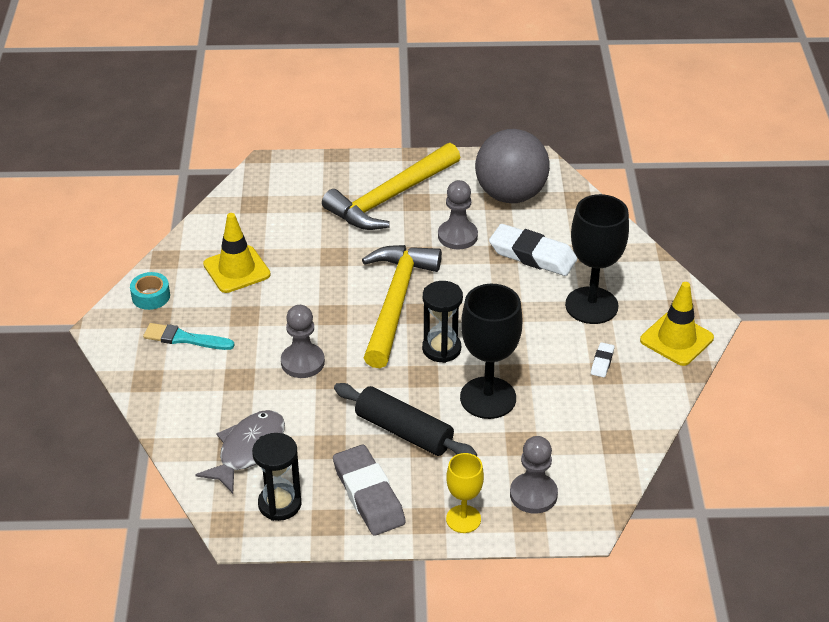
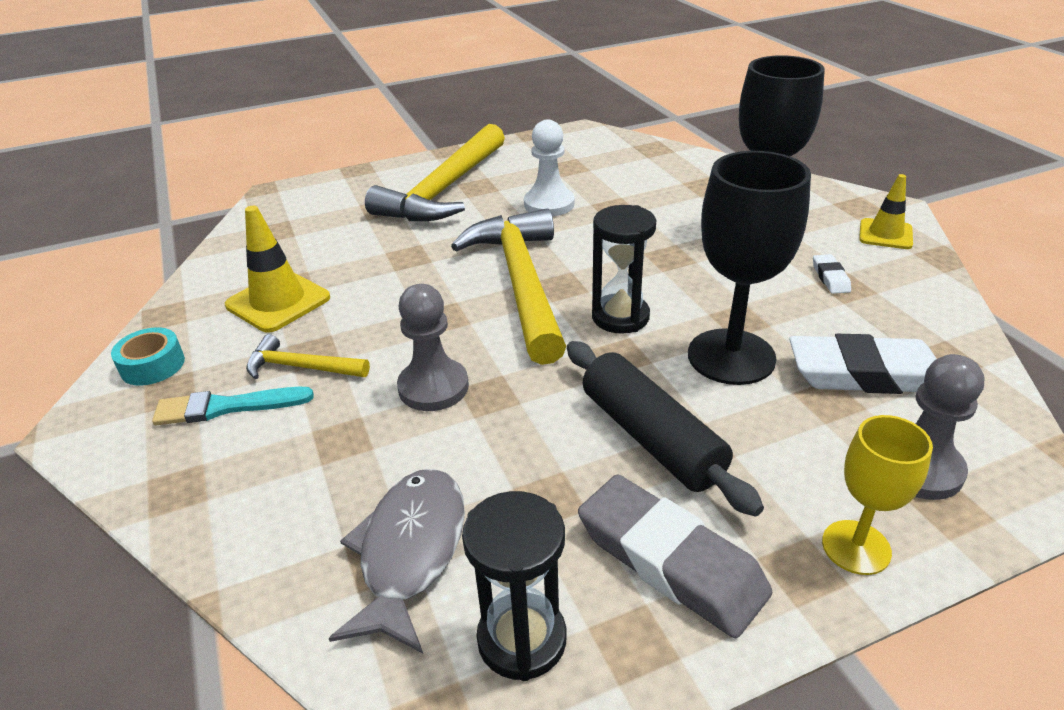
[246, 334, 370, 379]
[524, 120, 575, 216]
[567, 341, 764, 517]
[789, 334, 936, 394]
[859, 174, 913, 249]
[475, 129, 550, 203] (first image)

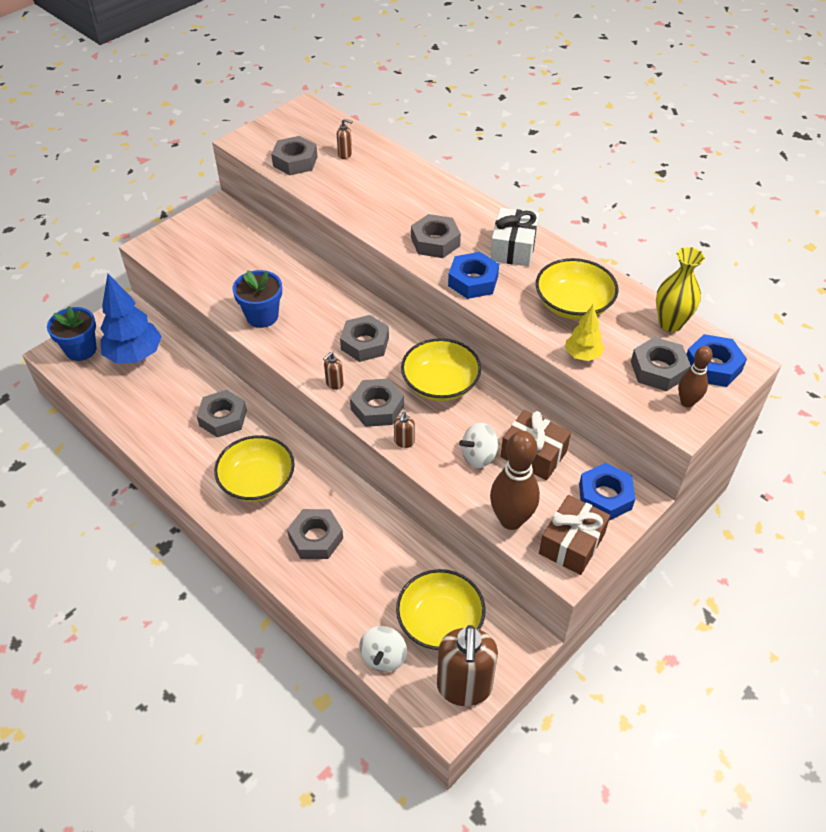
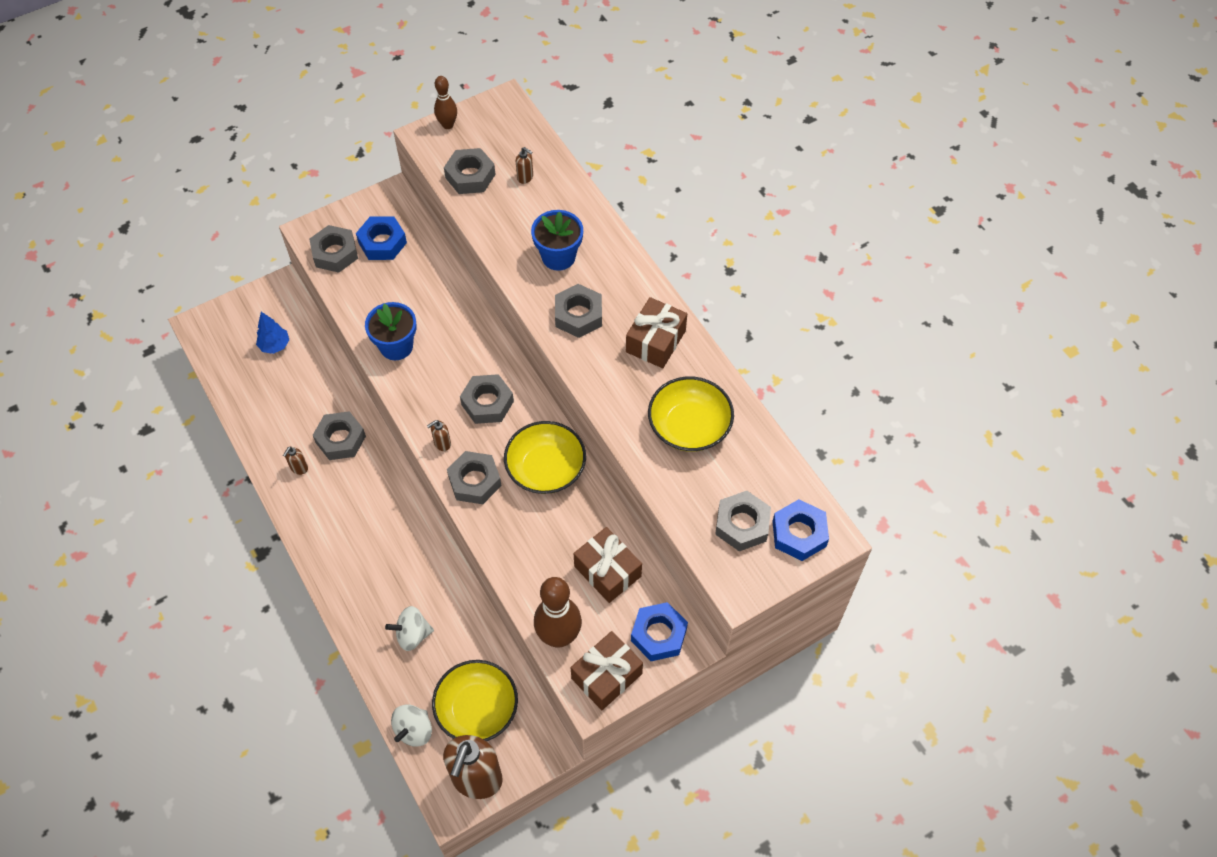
[256, 312, 289, 354]
[283, 446, 308, 475]
[309, 225, 358, 273]
[356, 216, 407, 260]
[385, 606, 434, 651]
[434, 76, 457, 129]
[531, 210, 583, 271]
[626, 297, 687, 368]
[214, 435, 295, 502] (first image)
[566, 305, 604, 361] (first image)
[656, 247, 705, 332] (first image)

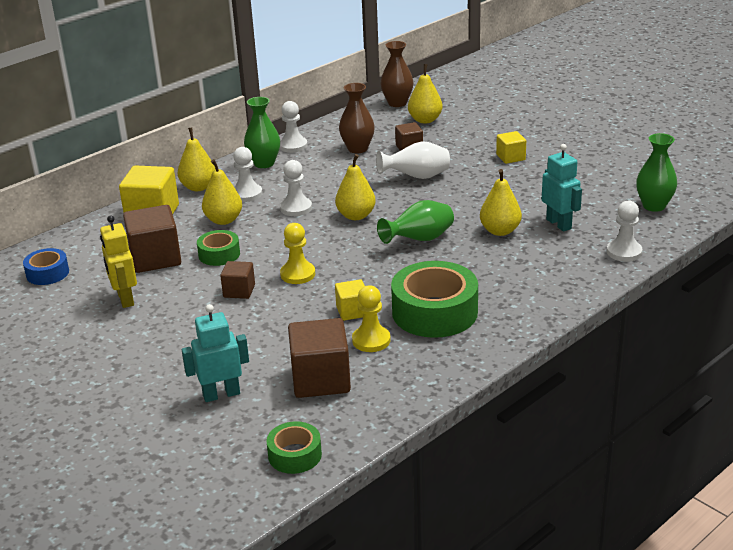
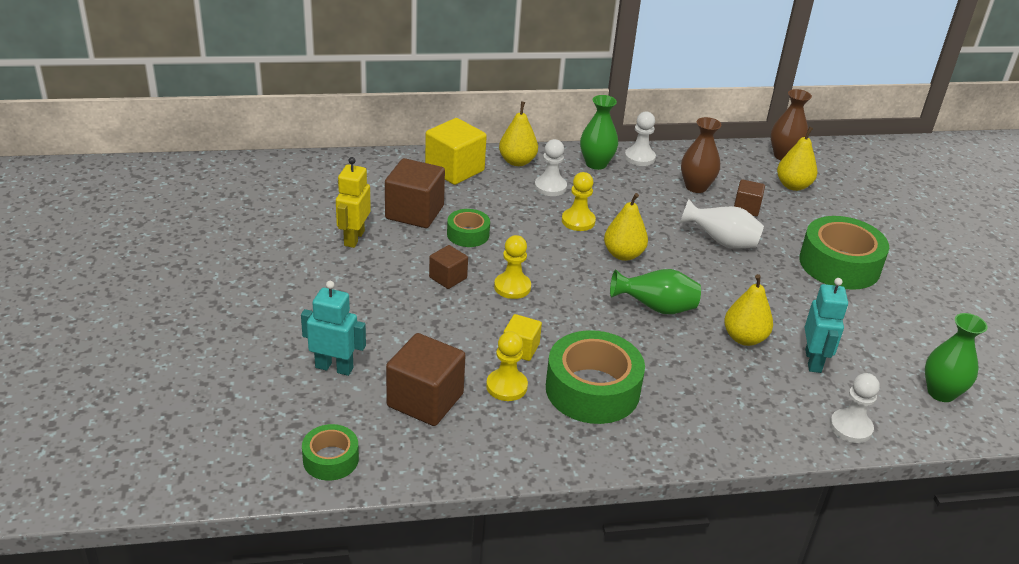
[562, 172, 596, 231]
[799, 216, 889, 290]
[23, 248, 69, 285] (first image)
[202, 159, 242, 225] (first image)

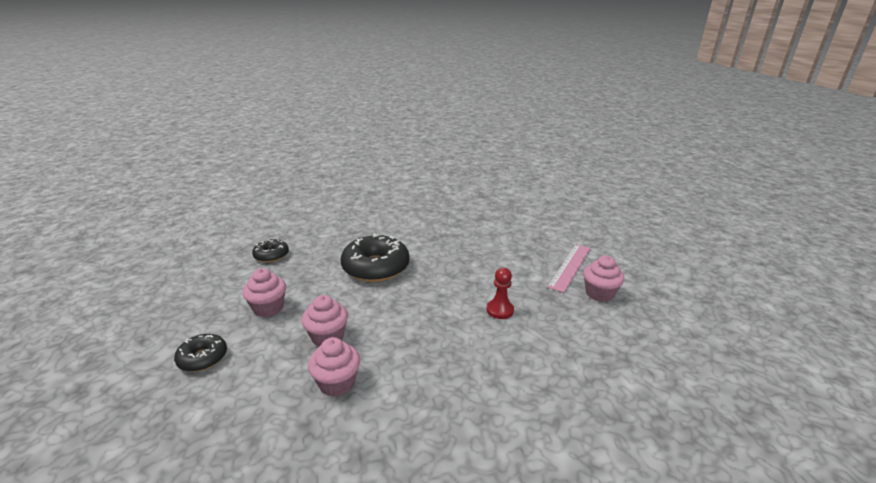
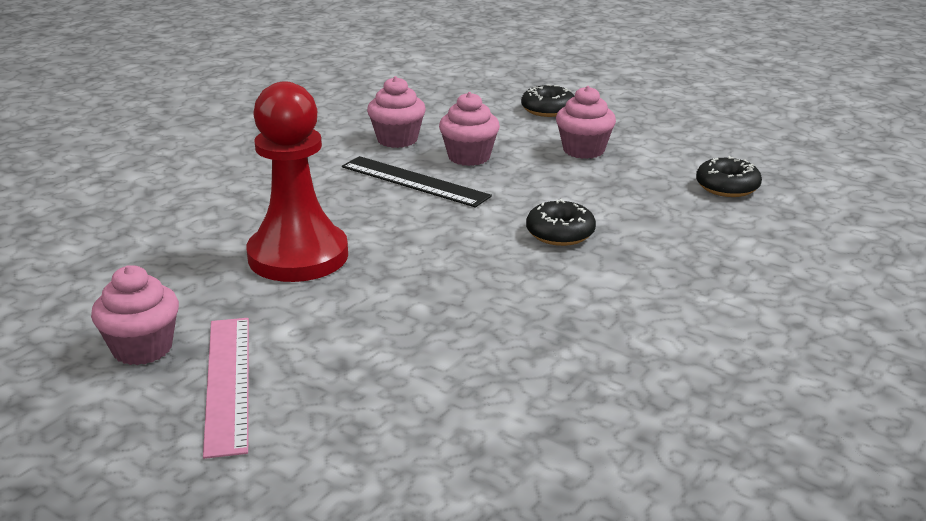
[247, 82, 348, 282]
[342, 156, 492, 208]
[526, 199, 596, 246]

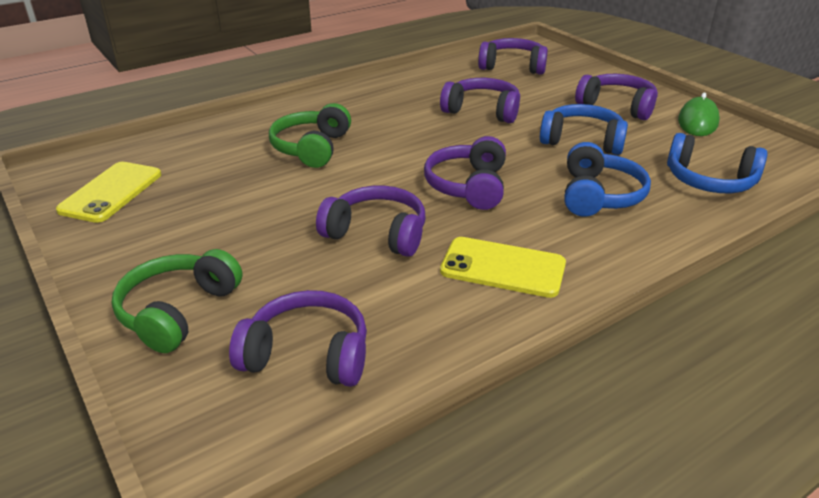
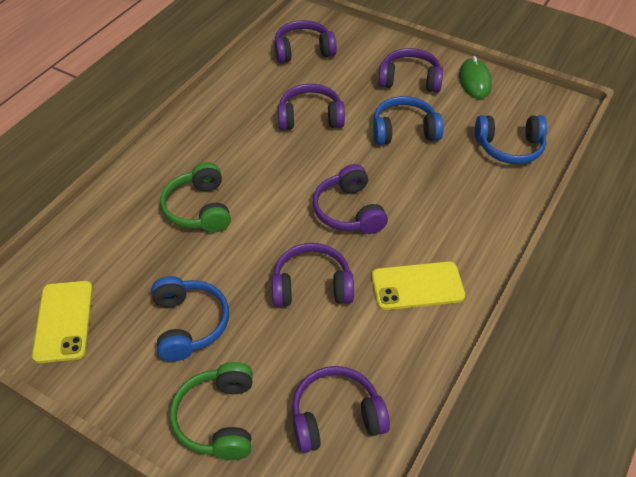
[152, 276, 229, 361]

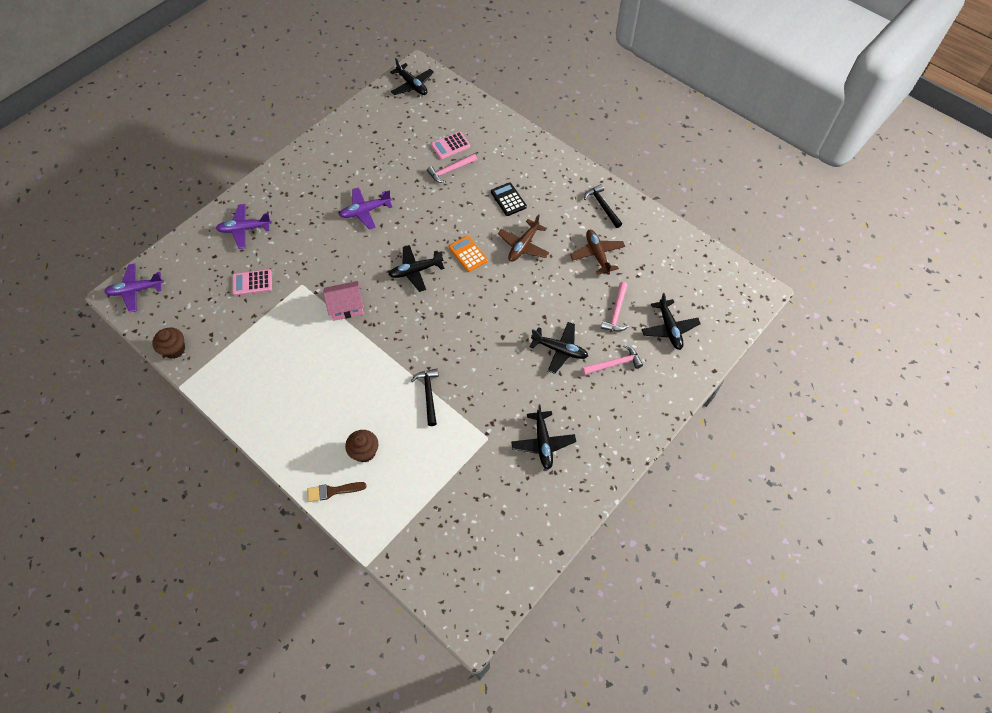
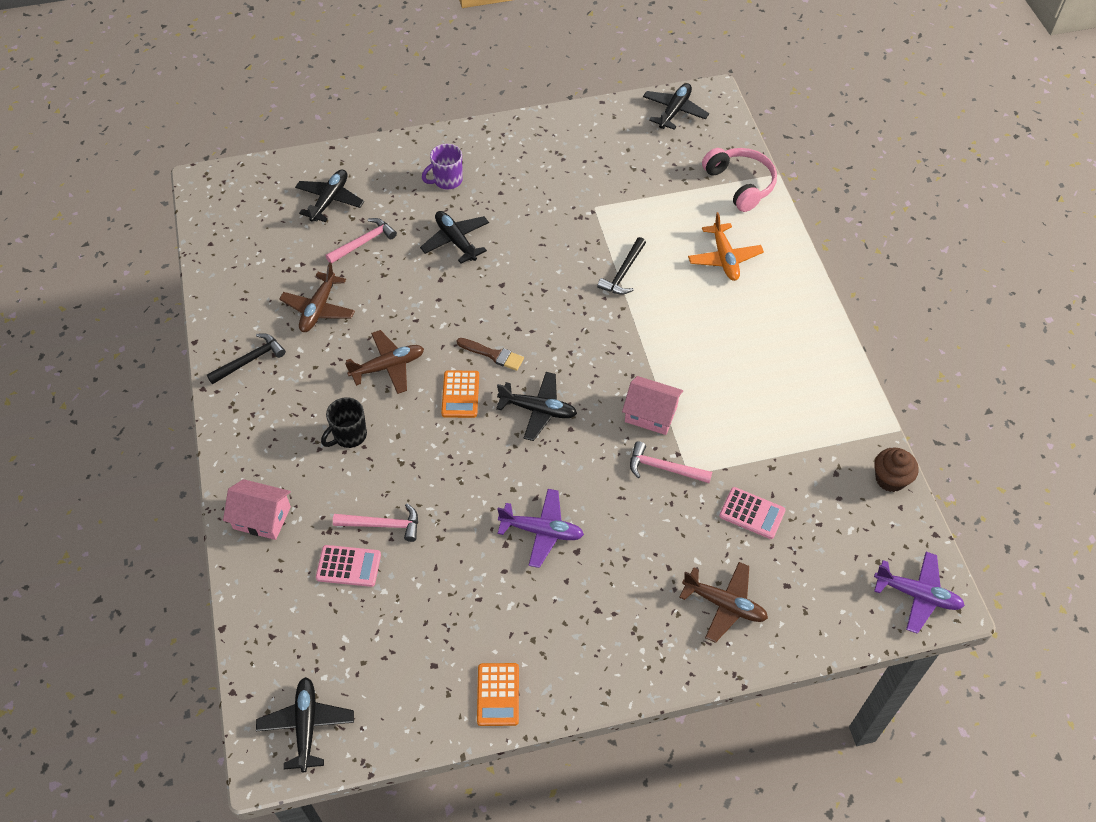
[207, 333, 286, 384]
[223, 479, 291, 540]
[321, 397, 367, 448]
[422, 144, 463, 189]
[457, 338, 524, 371]
[477, 663, 519, 726]
[630, 441, 712, 483]
[643, 83, 709, 130]
[679, 562, 768, 643]
[688, 212, 764, 281]
[702, 148, 777, 212]

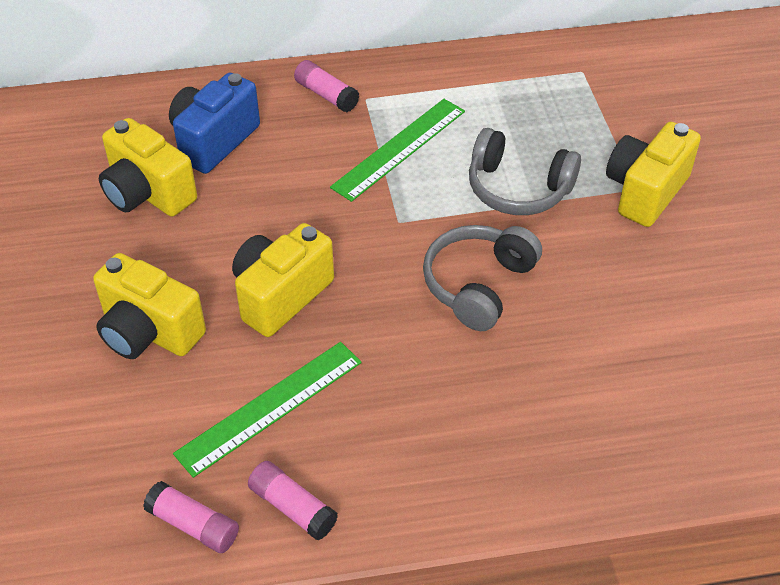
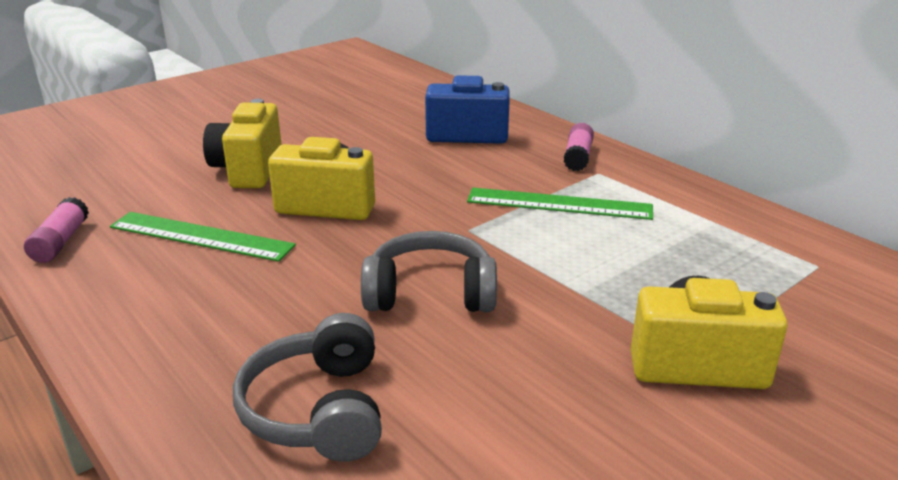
[233, 313, 382, 462]
[99, 118, 197, 217] (first image)
[248, 461, 338, 541] (first image)

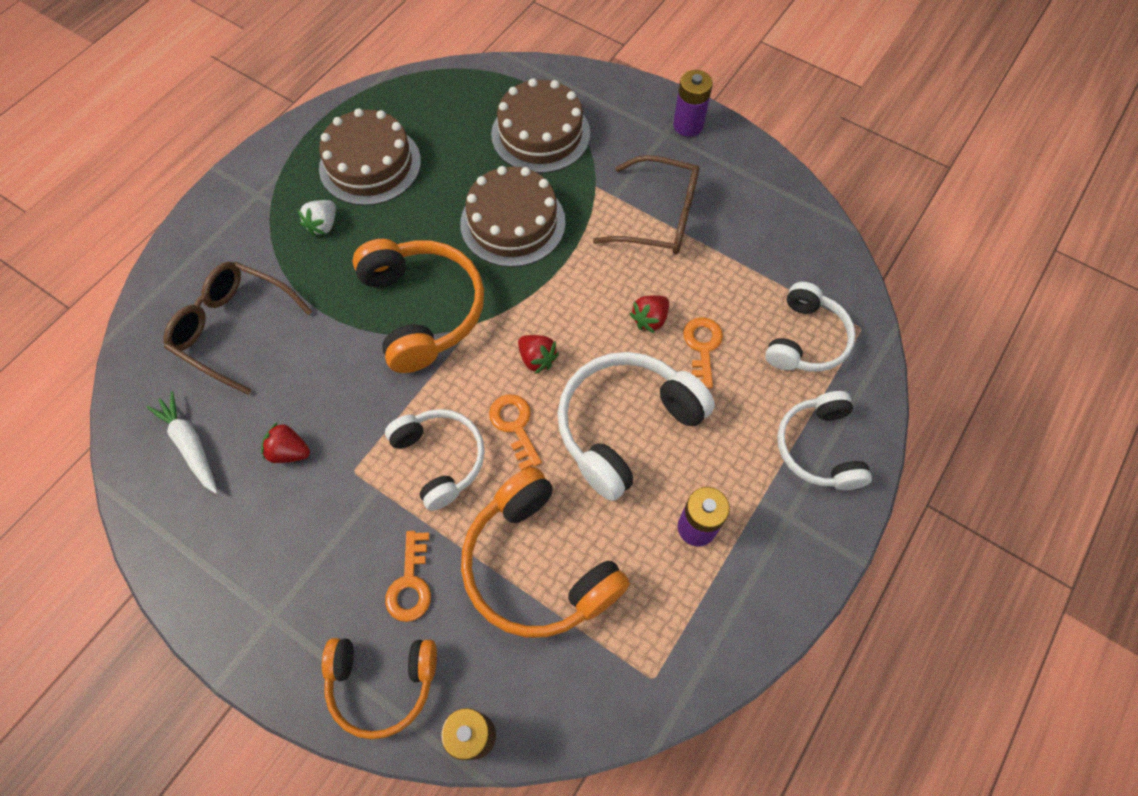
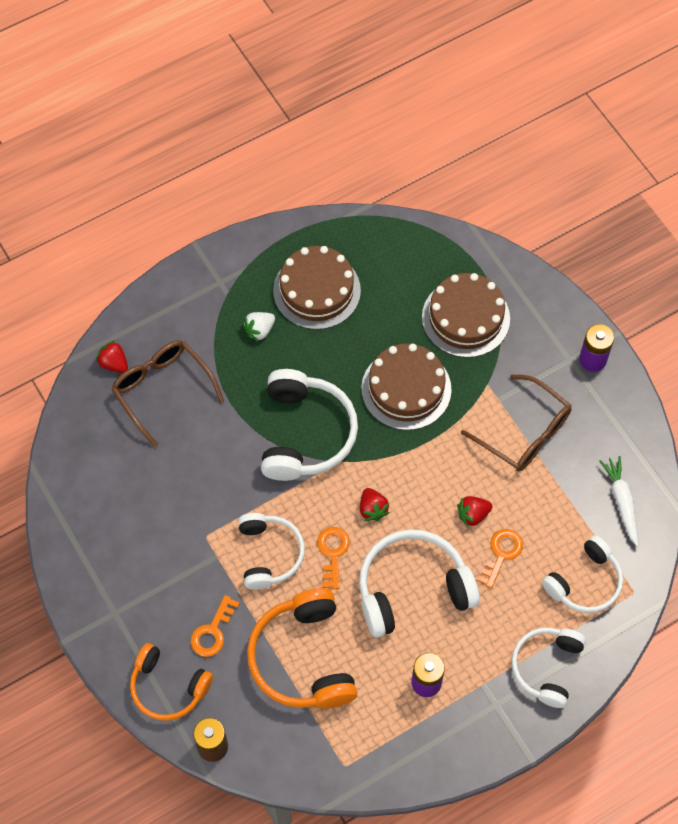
[96, 340, 128, 373]
[261, 369, 358, 481]
[600, 456, 639, 547]

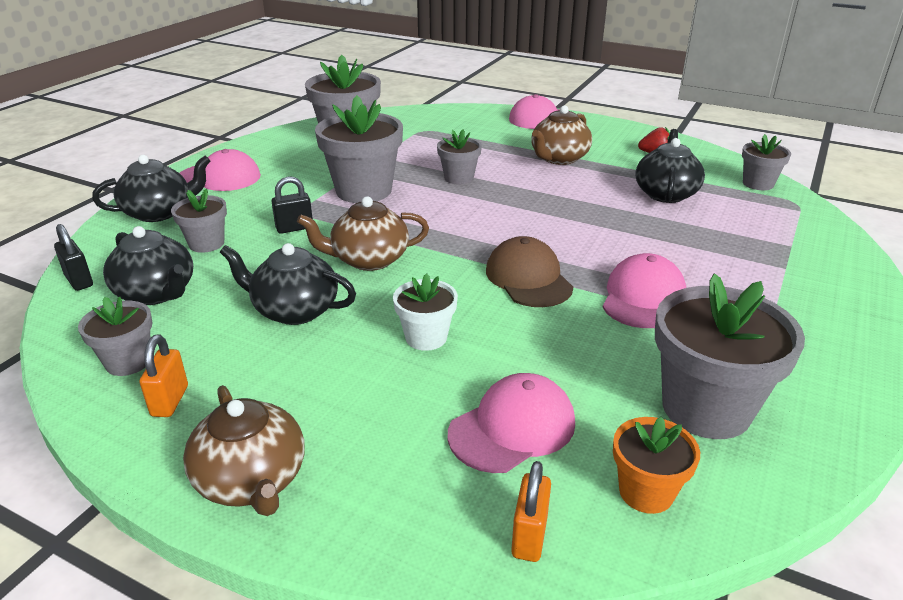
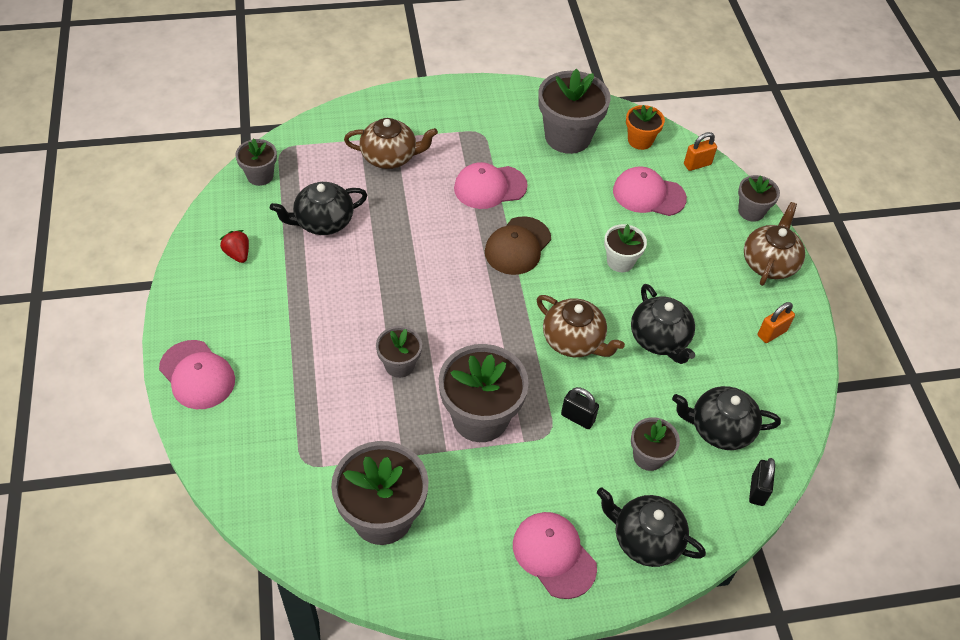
[344, 118, 438, 169]
[672, 386, 781, 450]
[738, 175, 780, 222]

